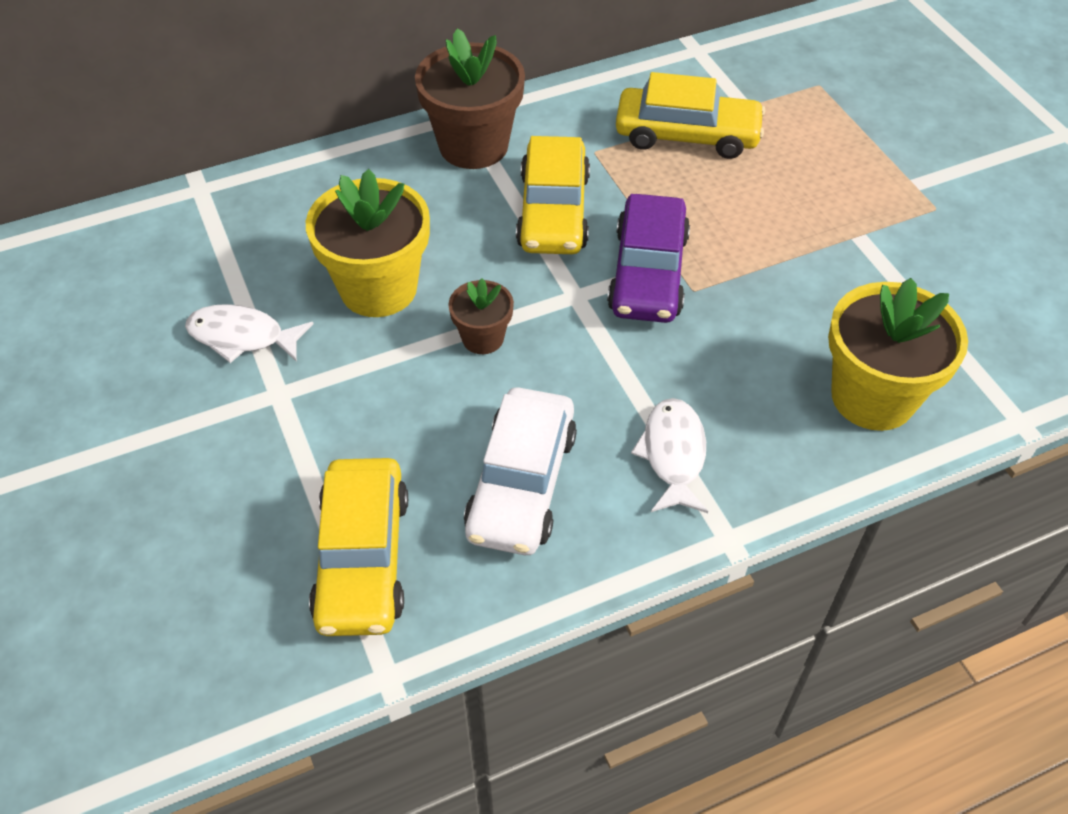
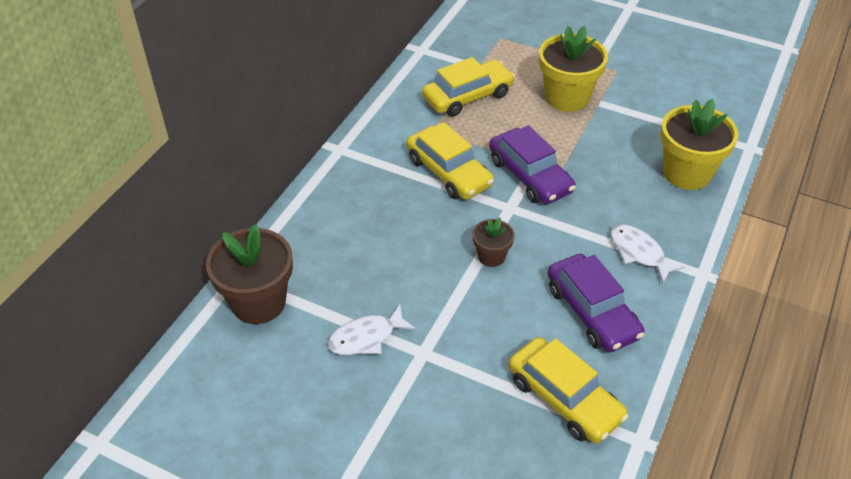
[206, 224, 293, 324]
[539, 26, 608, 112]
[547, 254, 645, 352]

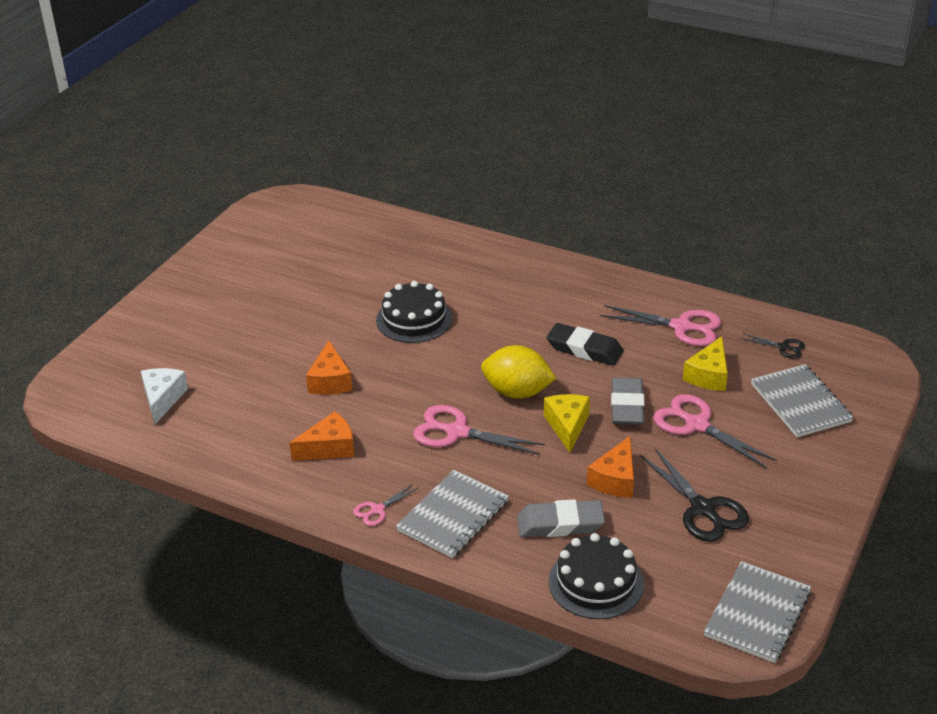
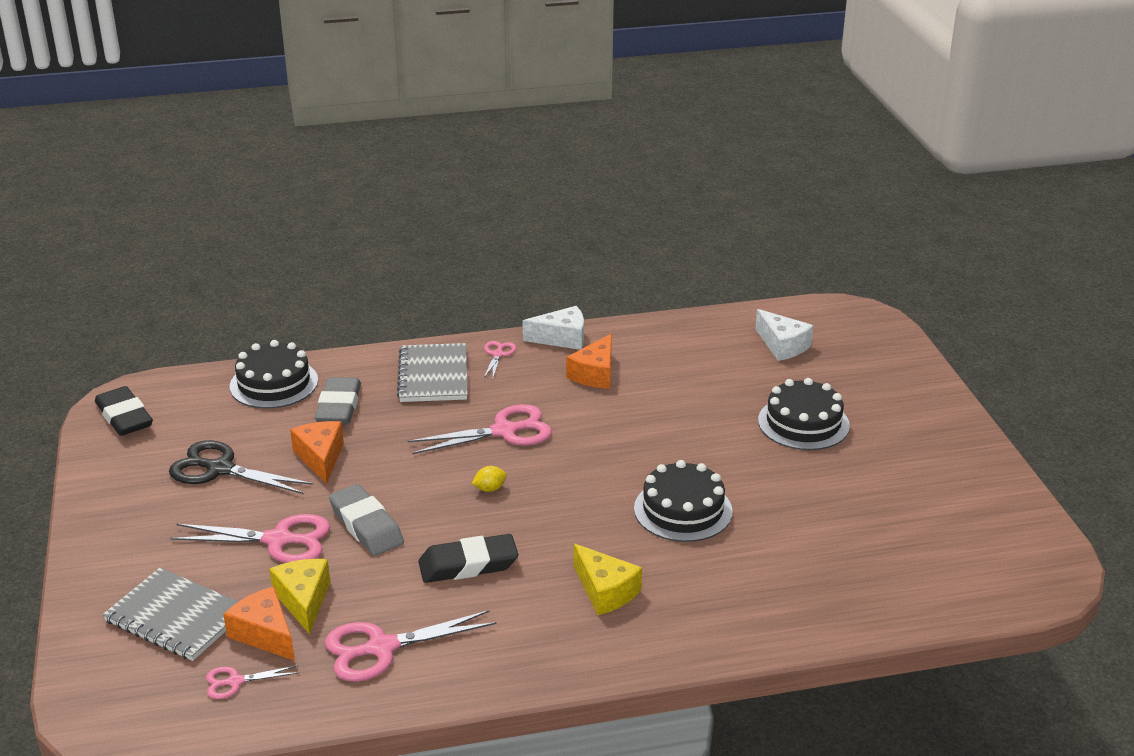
[95, 386, 153, 436]
[206, 665, 299, 699]
[223, 586, 295, 661]
[315, 377, 361, 424]
[471, 466, 507, 492]
[523, 306, 584, 350]
[574, 544, 642, 615]
[758, 378, 850, 450]

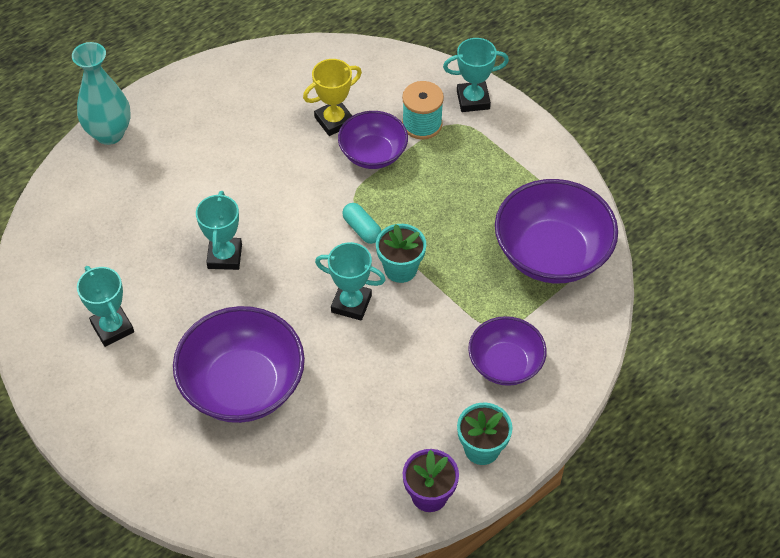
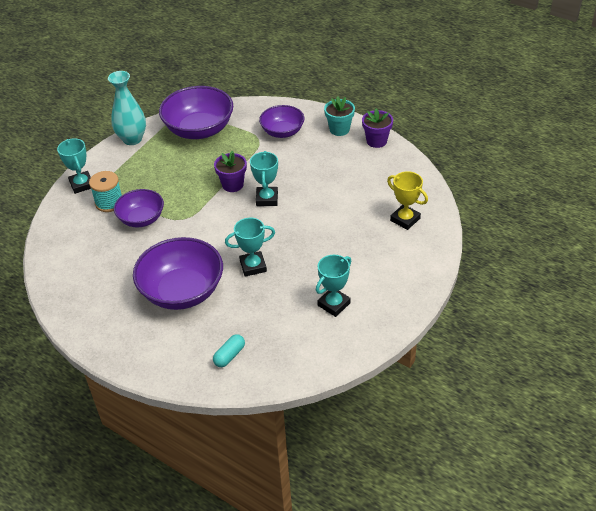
[108, 71, 146, 145]
[133, 237, 223, 310]
[213, 334, 245, 367]
[214, 151, 247, 192]
[387, 171, 428, 230]

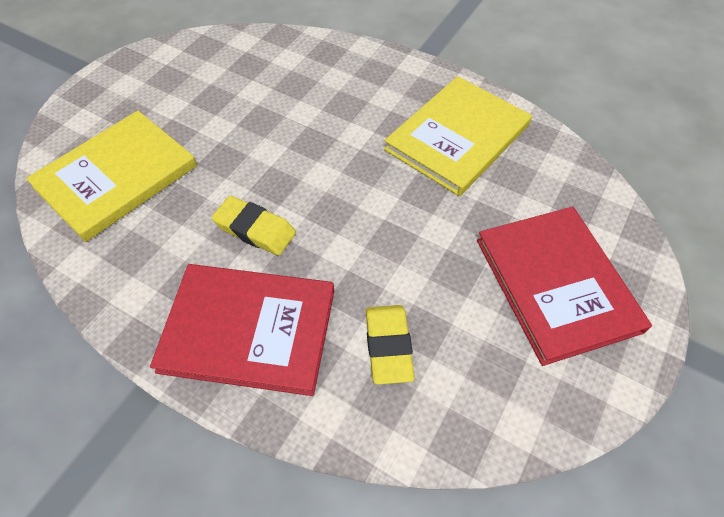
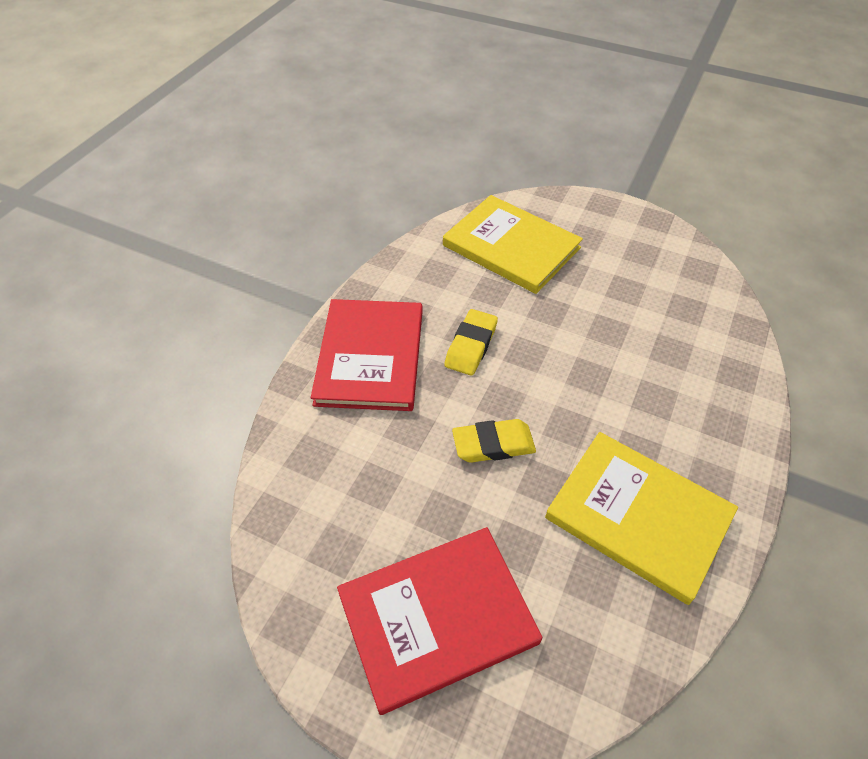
[452, 419, 536, 463]

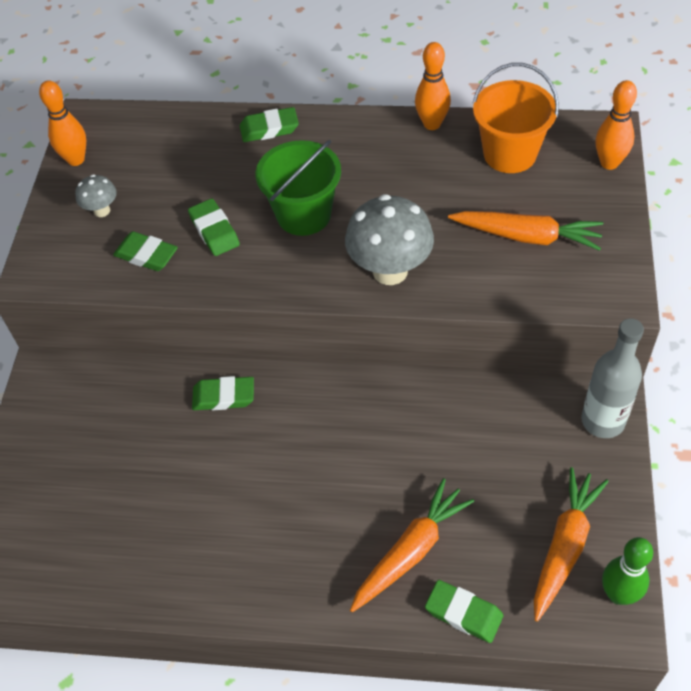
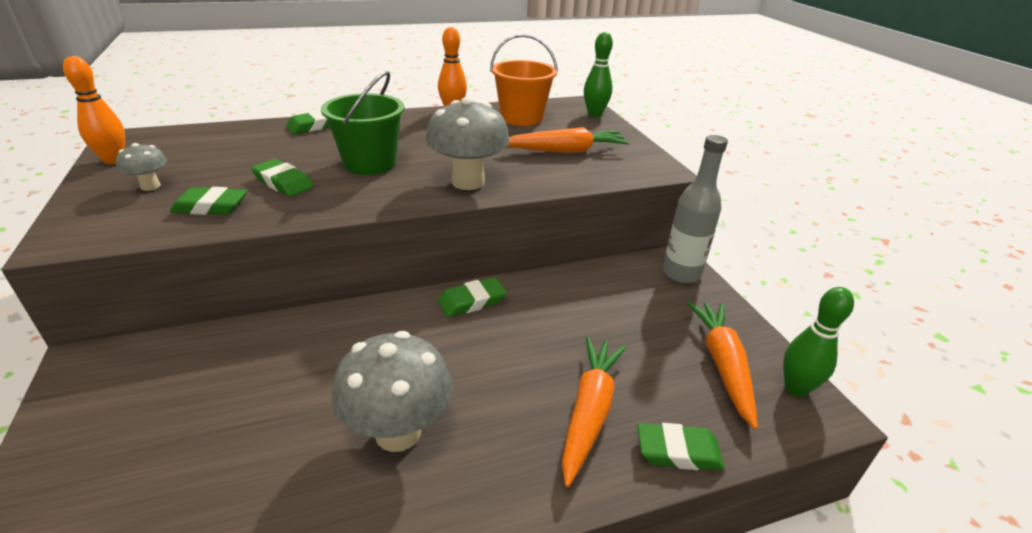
[332, 331, 452, 452]
[438, 277, 507, 317]
[584, 32, 613, 117]

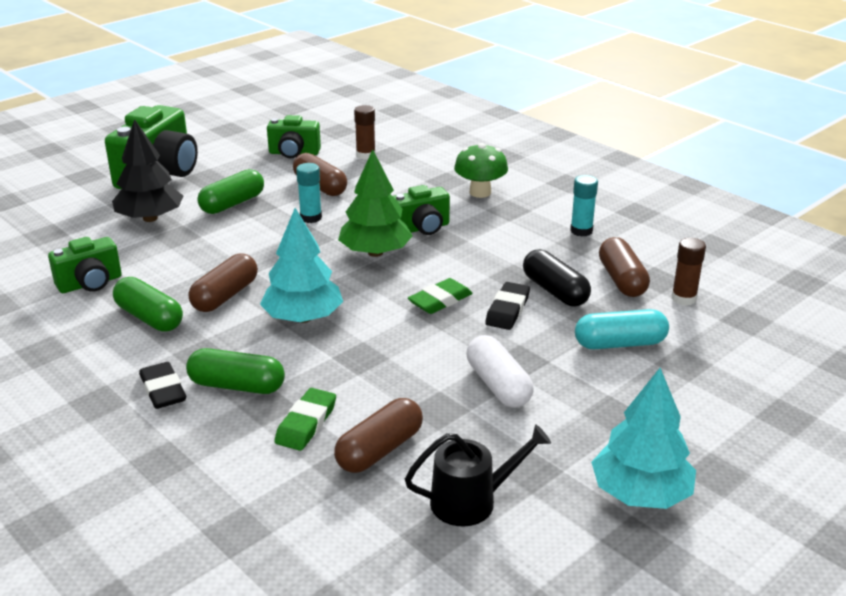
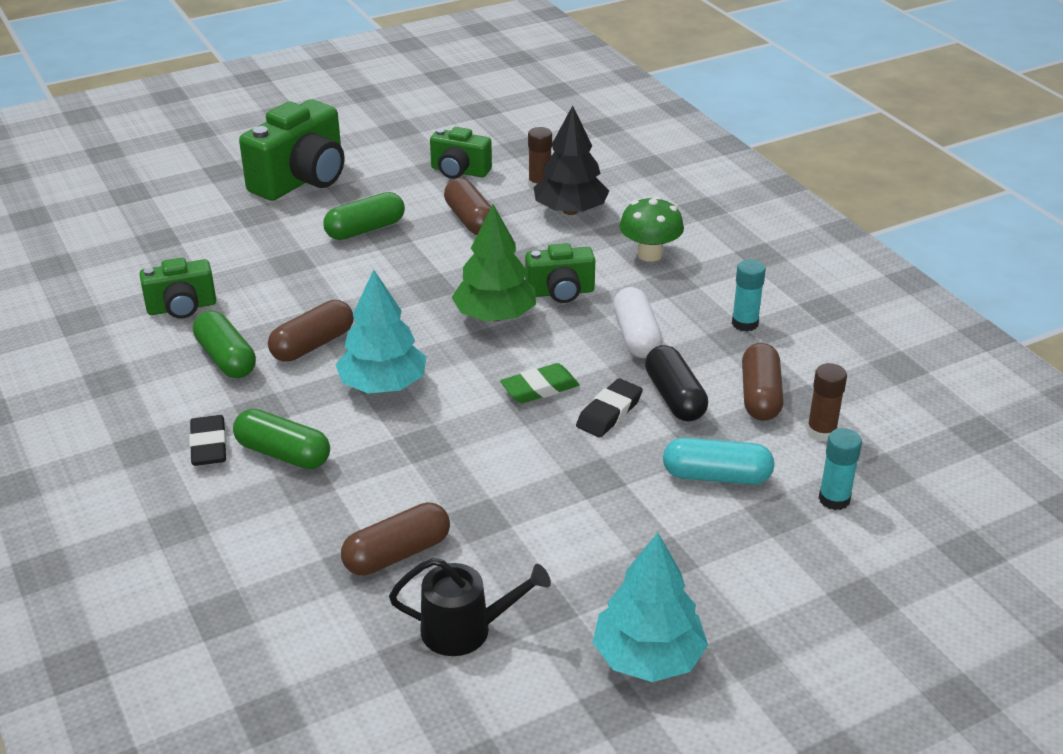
[533, 105, 609, 215]
[613, 287, 663, 358]
[819, 428, 862, 510]
[274, 388, 336, 451] (first image)

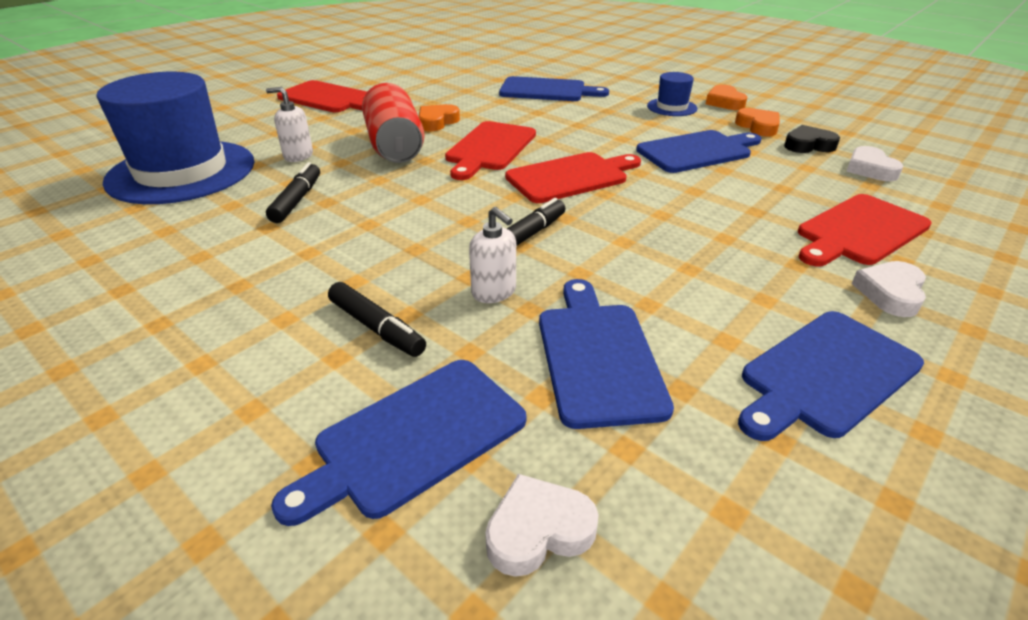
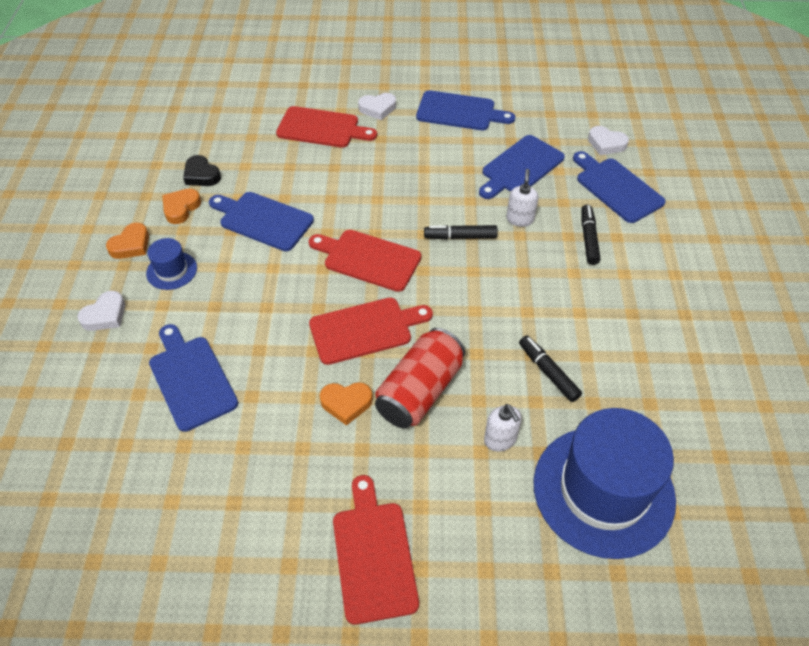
[77, 291, 125, 331]
[519, 335, 582, 402]
[573, 151, 666, 223]

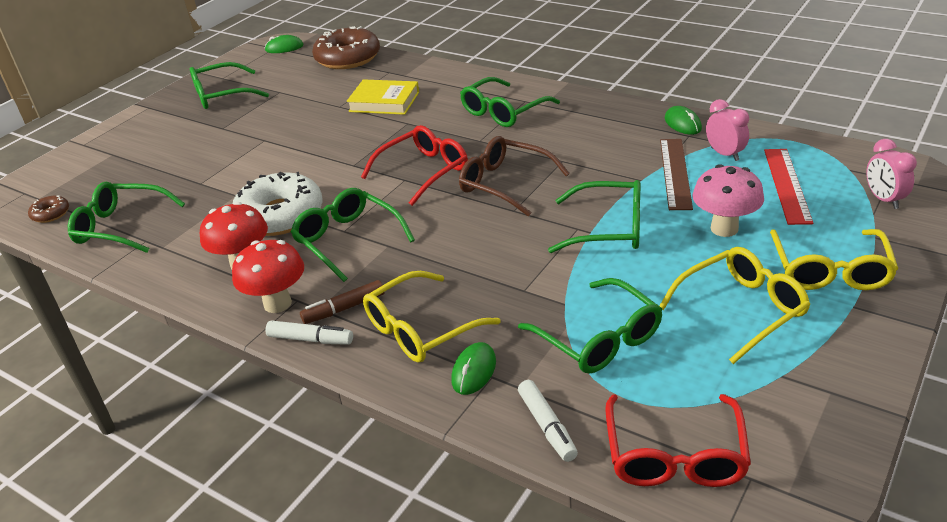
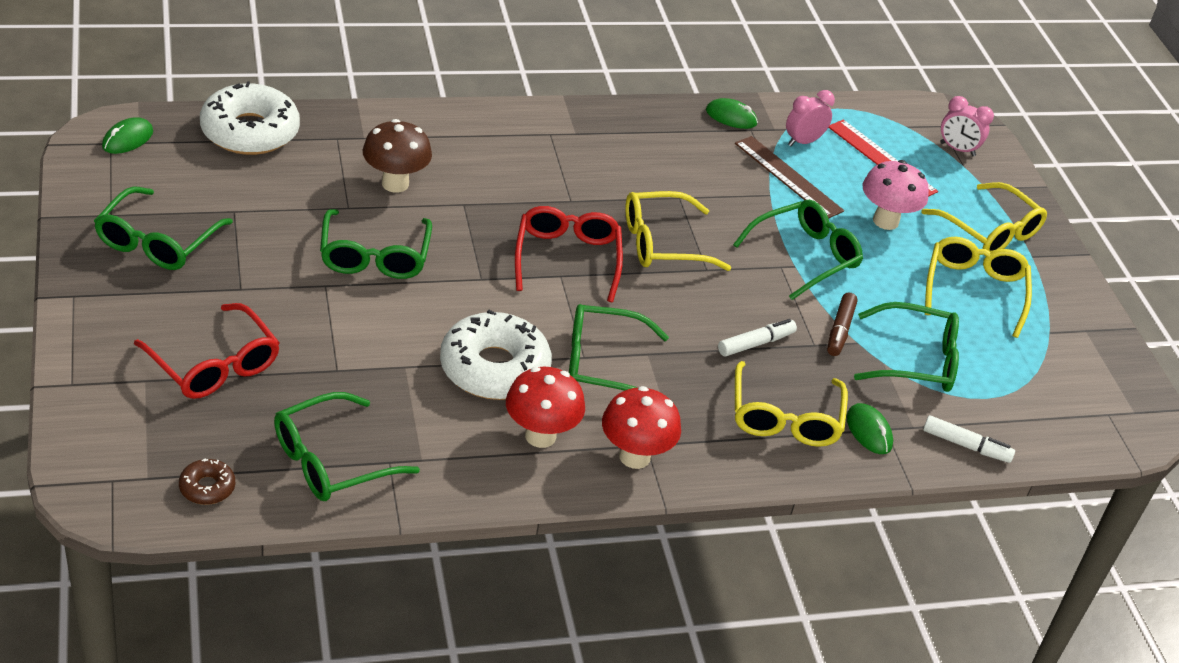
[134, 303, 280, 399]
[200, 81, 300, 155]
[320, 209, 432, 279]
[363, 119, 432, 193]
[626, 191, 731, 271]
[718, 319, 797, 357]
[786, 90, 835, 146]
[827, 293, 858, 356]

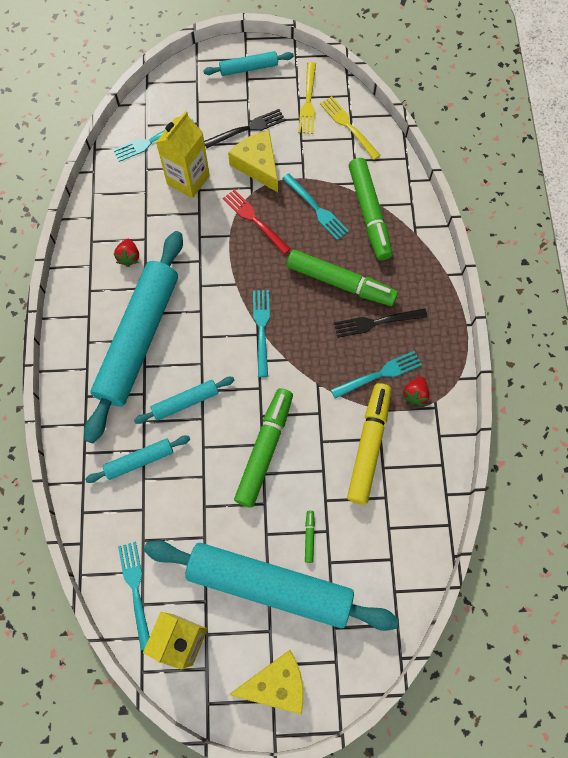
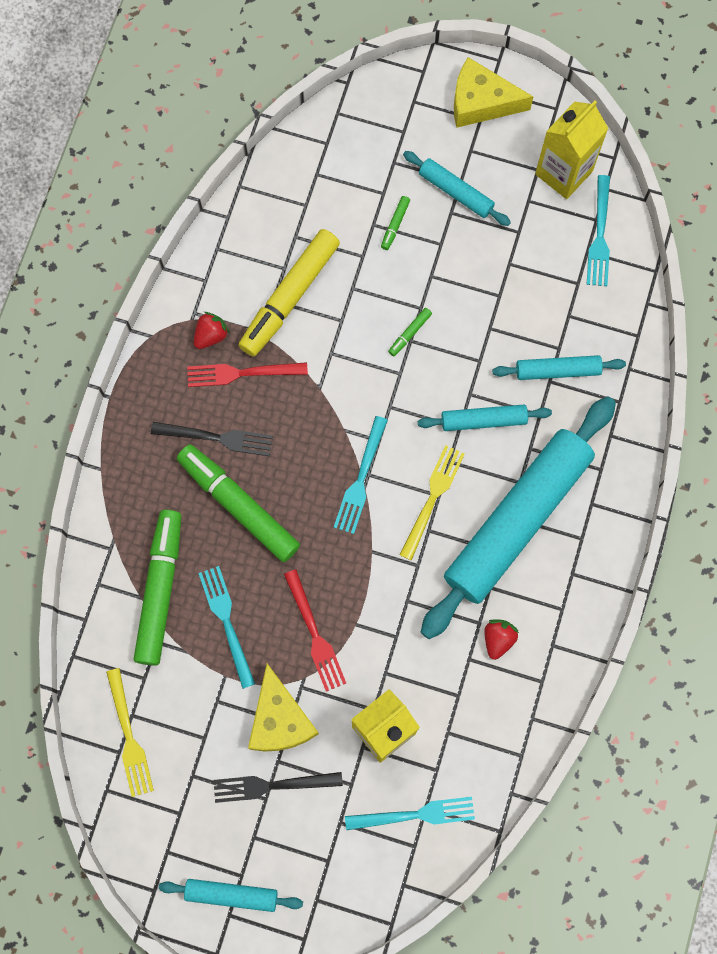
[187, 362, 308, 387]
[388, 308, 432, 356]
[400, 445, 465, 561]
[403, 151, 511, 226]

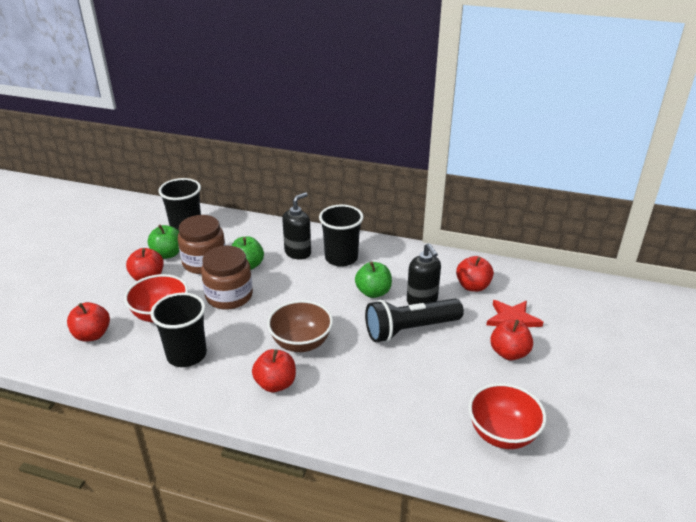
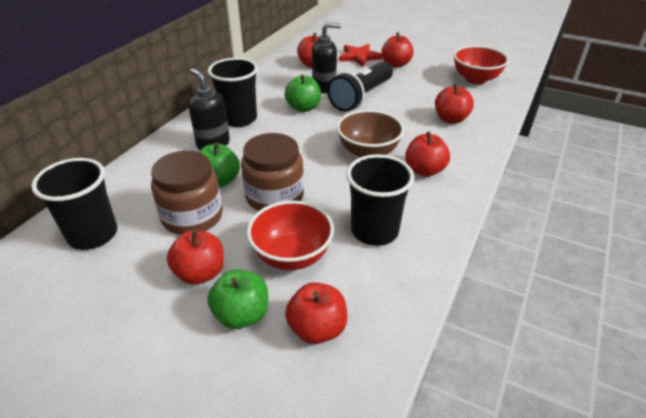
[208, 269, 268, 329]
[327, 62, 393, 112]
[435, 84, 474, 124]

